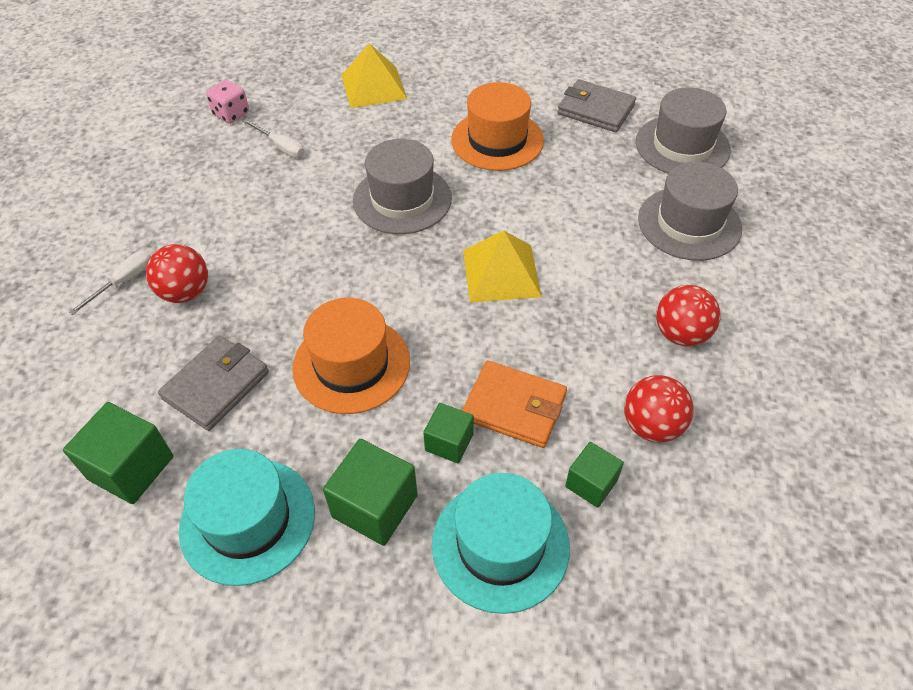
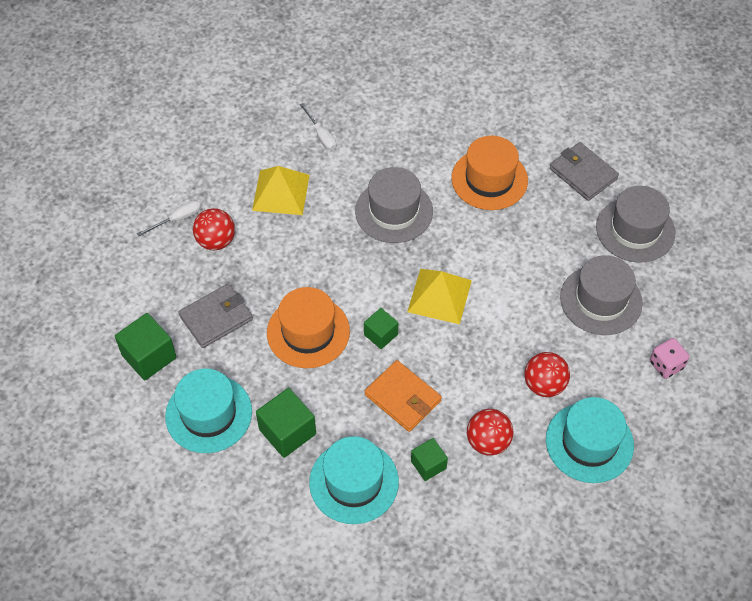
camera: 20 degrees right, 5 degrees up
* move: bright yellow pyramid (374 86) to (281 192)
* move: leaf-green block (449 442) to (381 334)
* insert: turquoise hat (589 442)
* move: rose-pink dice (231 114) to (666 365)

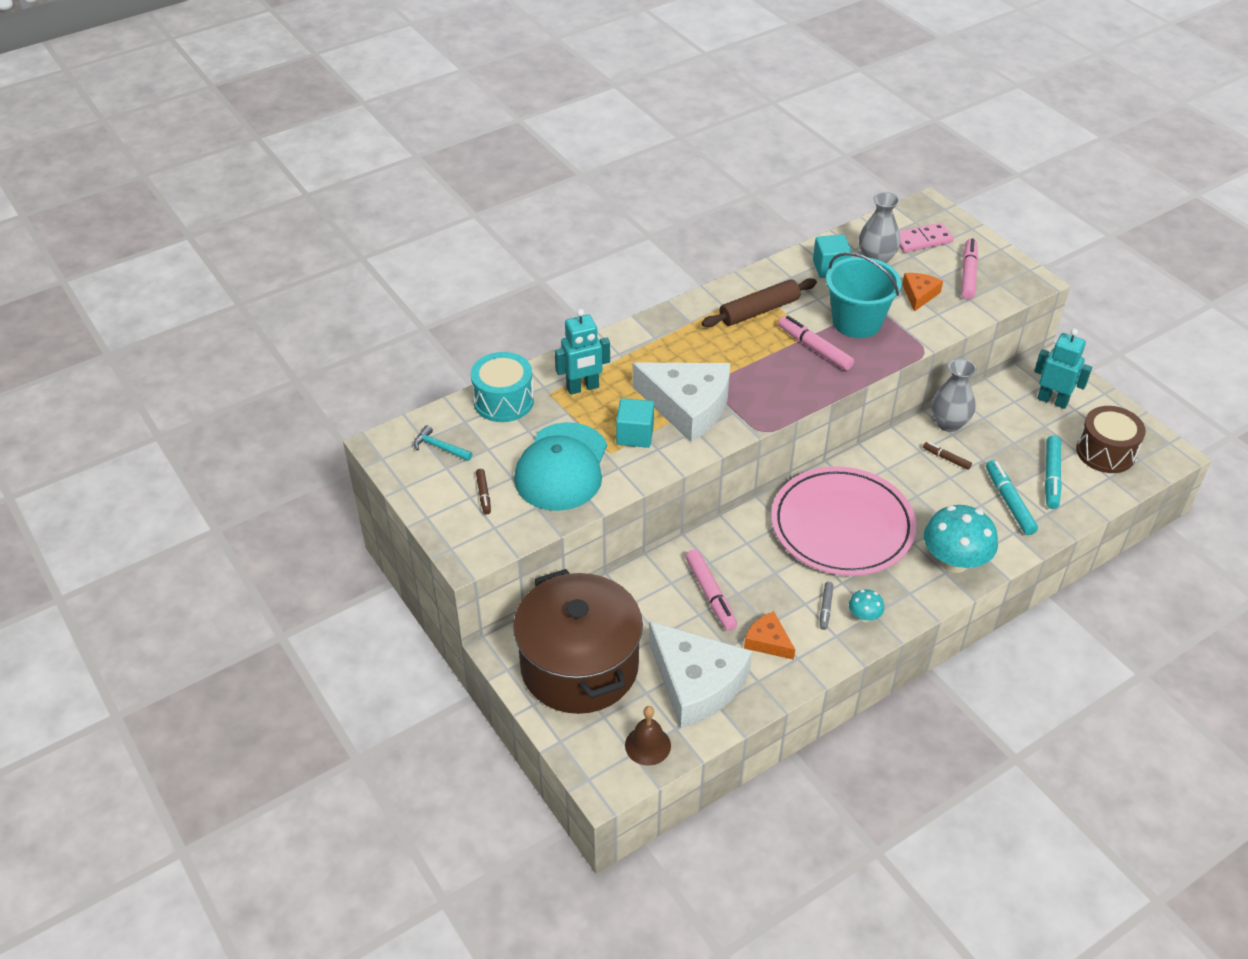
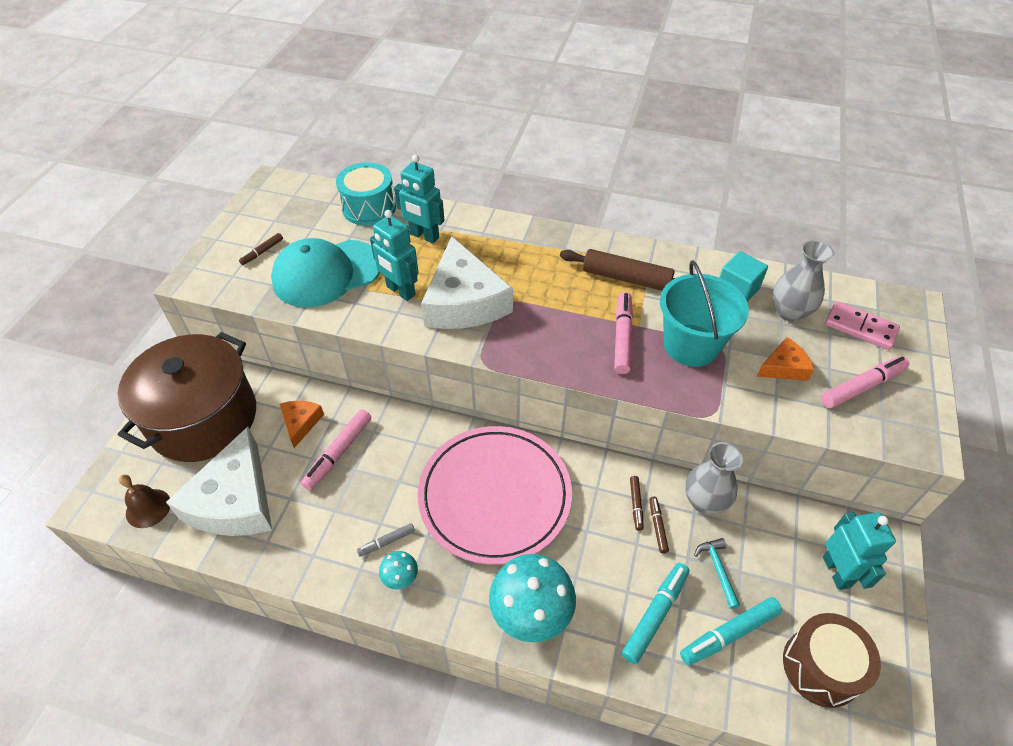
camera: 50 degrees right, 5 degrees up
* move: orange piece of cheese (768 641) to (301 423)
* replace: turquoise block (635 435) to turquoise robot (400 291)
* insert: dark brown marker pen (636 505)
* move: turquoise hammer (439 447) to (717 569)

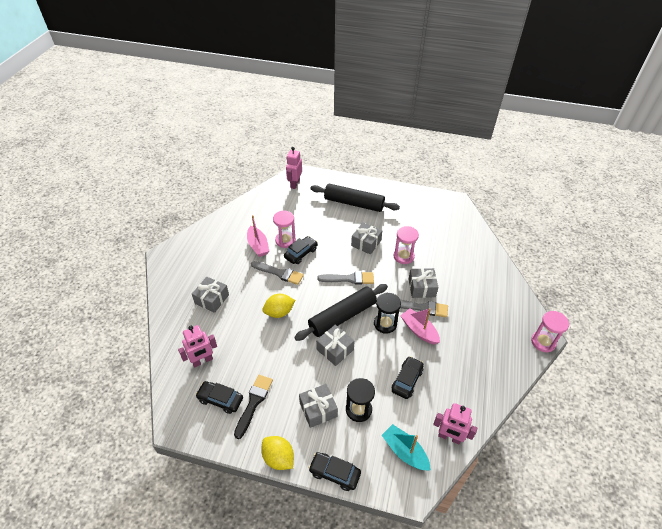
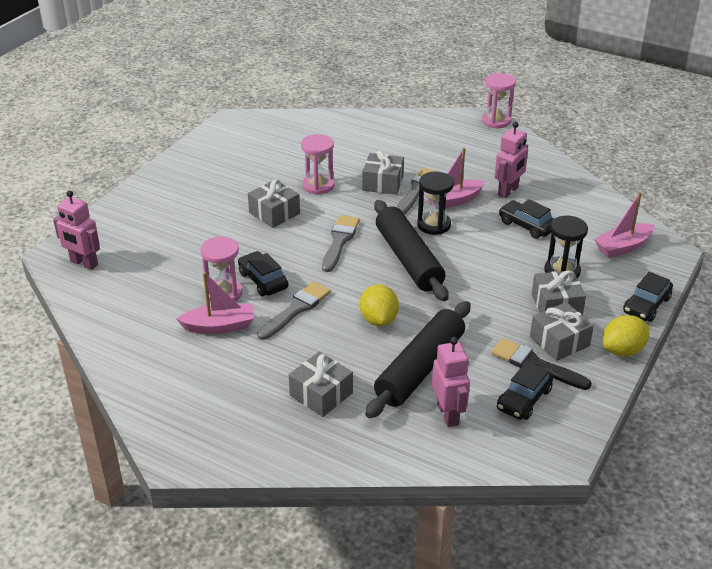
camera: 75 degrees left, 10 degrees down
* move: jet-black rolling pin (354 203) to (420 368)
* move: rose-pink robot (449 437) to (508 191)
* move: grey gift (335 349) to (559 341)
* recolor: turquoise sailboat (404 451) to rose-pink sailboat (623 247)

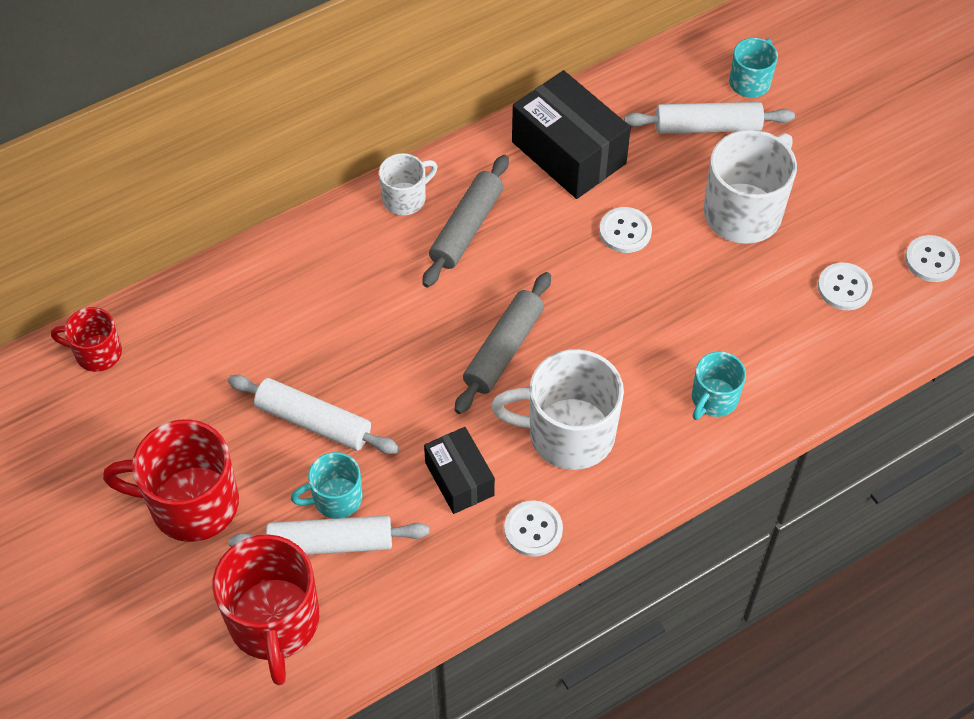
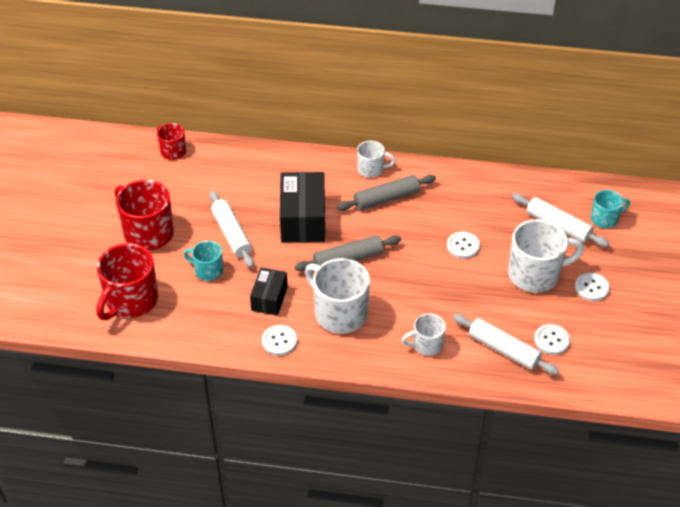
camera: 40 degrees right, 10 degrees down
* move: jet-black parcel (568 153) to (303 219)
* recolor: turquoise tea mug (713 399) to white tea mug (426 345)
* move: white rolling pin (330 543) to (504 349)
* move: white shirt button (931 260) to (591 288)

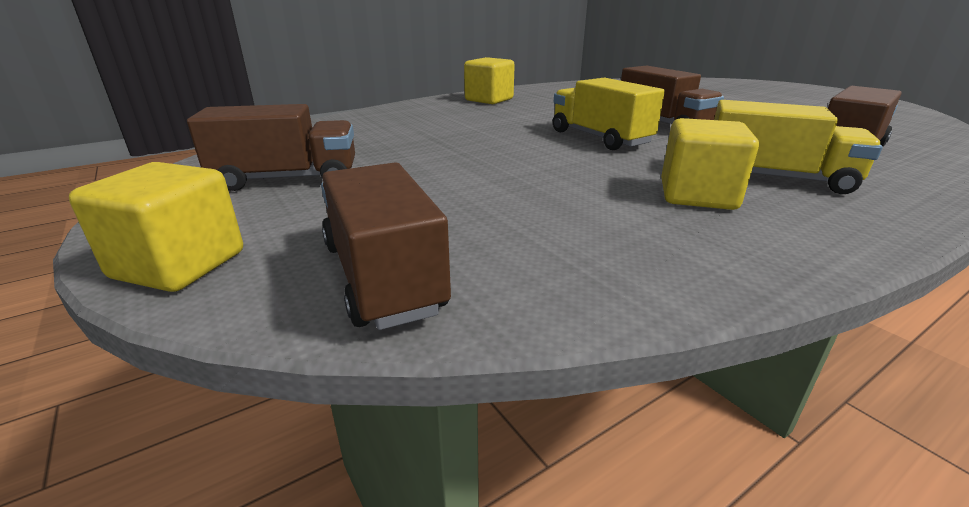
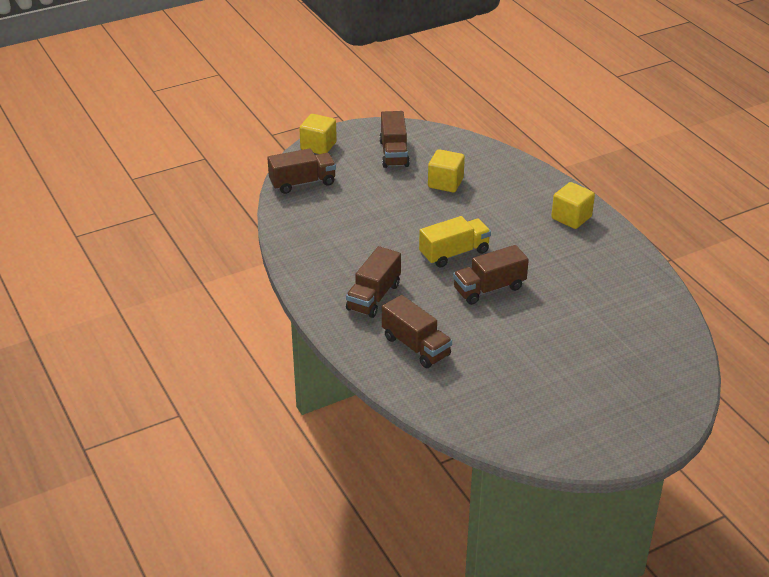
camera: 95 degrees right, 10 degrees up
* recolor: bright yellow toy truck (776 178) to dark brown toy truck (373 297)
* move: bright yellow block (697 195) to (445 183)

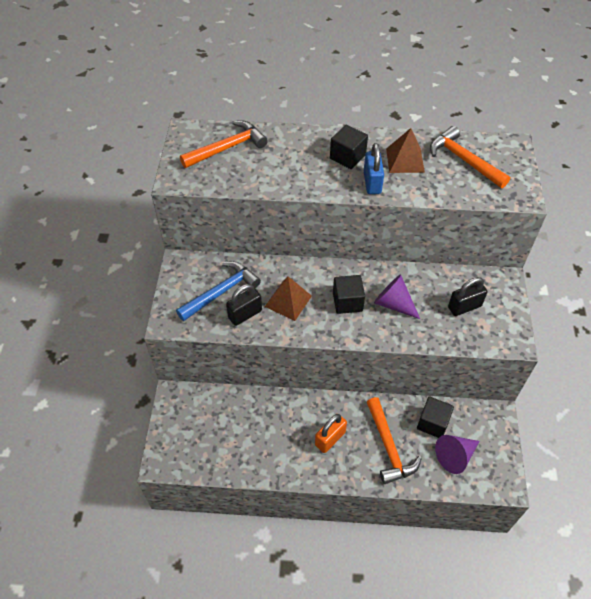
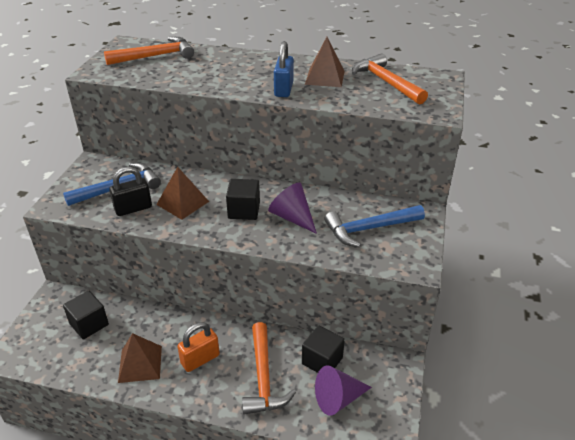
camera: 10 degrees right, 15 degrees down
* move: jet-black block (347 157) to (89 324)
* insert: dark brown pyramid (140 364)
* replace: jet-black small lock (464 307) to blue hammer (369 229)

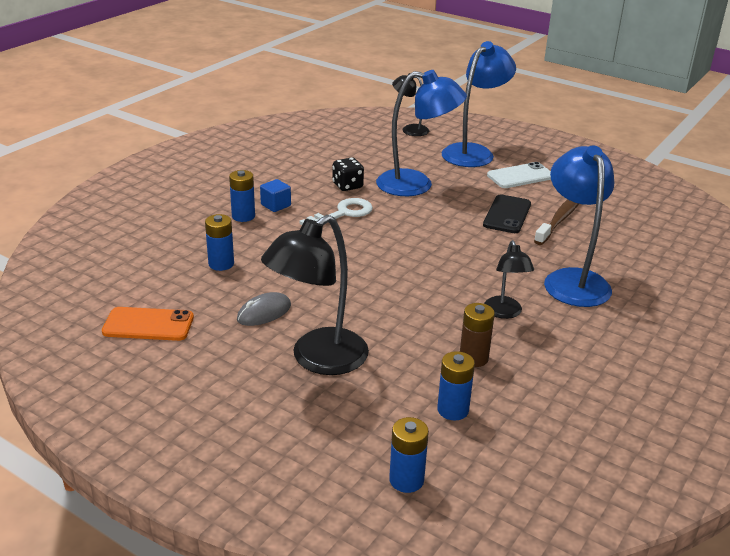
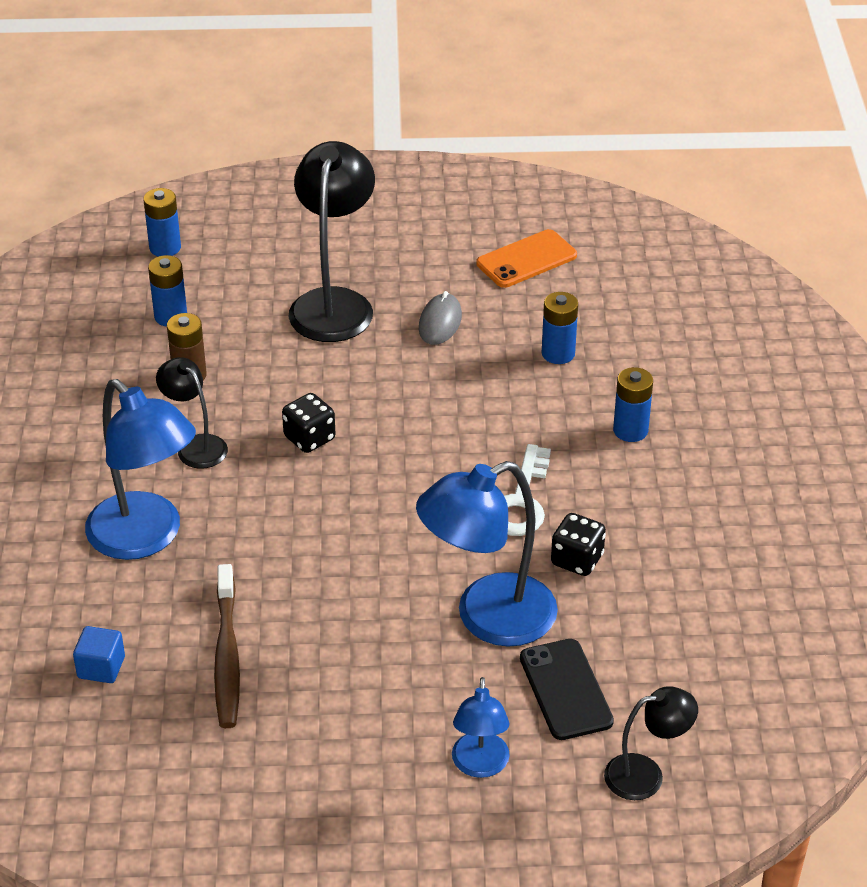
camera: 145 degrees right, 10 degrees up
* move: blue block (276 205) to (101 667)
* insert: jet-black dice (309 438)
* resize: blue lamp (473 152) = (480 766) x0.55
* move: jet-black smartphone (507 214) to (565 690)
* delete: white smartphone (520 176)

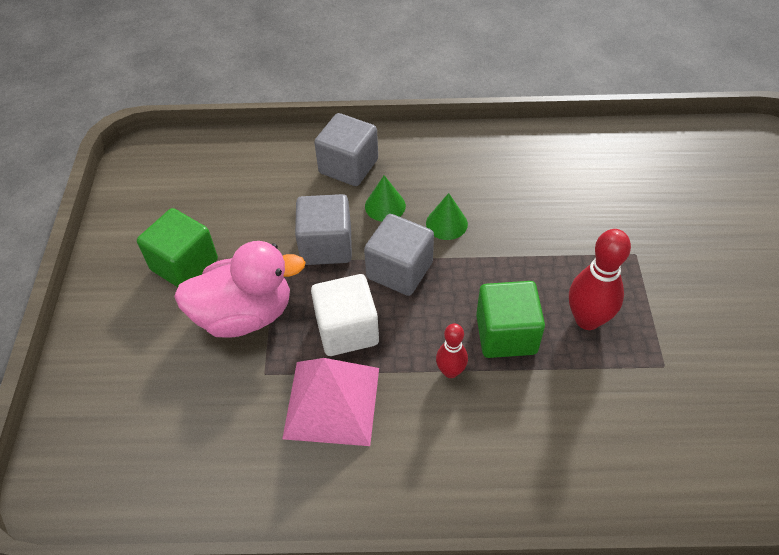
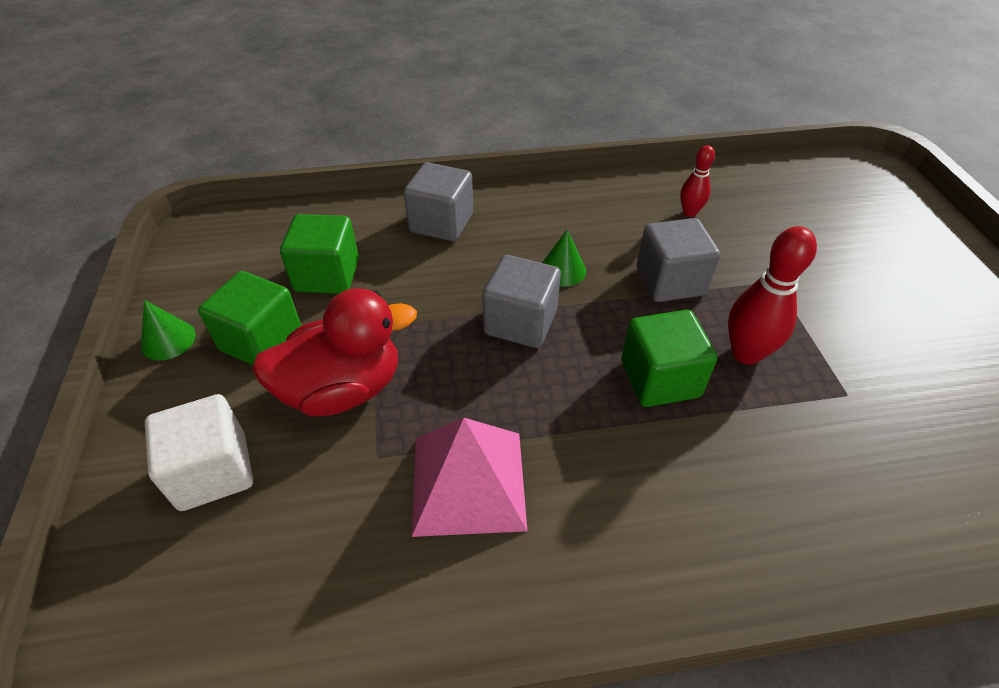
camera: 10 degrees left, 5 degrees down
* move: leaf-green cone (385 206) to (168 340)
* move: white block (347 330) to (213 471)
* recolor: rose-pink rubber duck (245 314) to red rubber duck (343 389)
* insert: leaf-green block (327 275)
* move: grey block (326 246) to (670 281)
* move: red skittle (450 371) to (689 212)

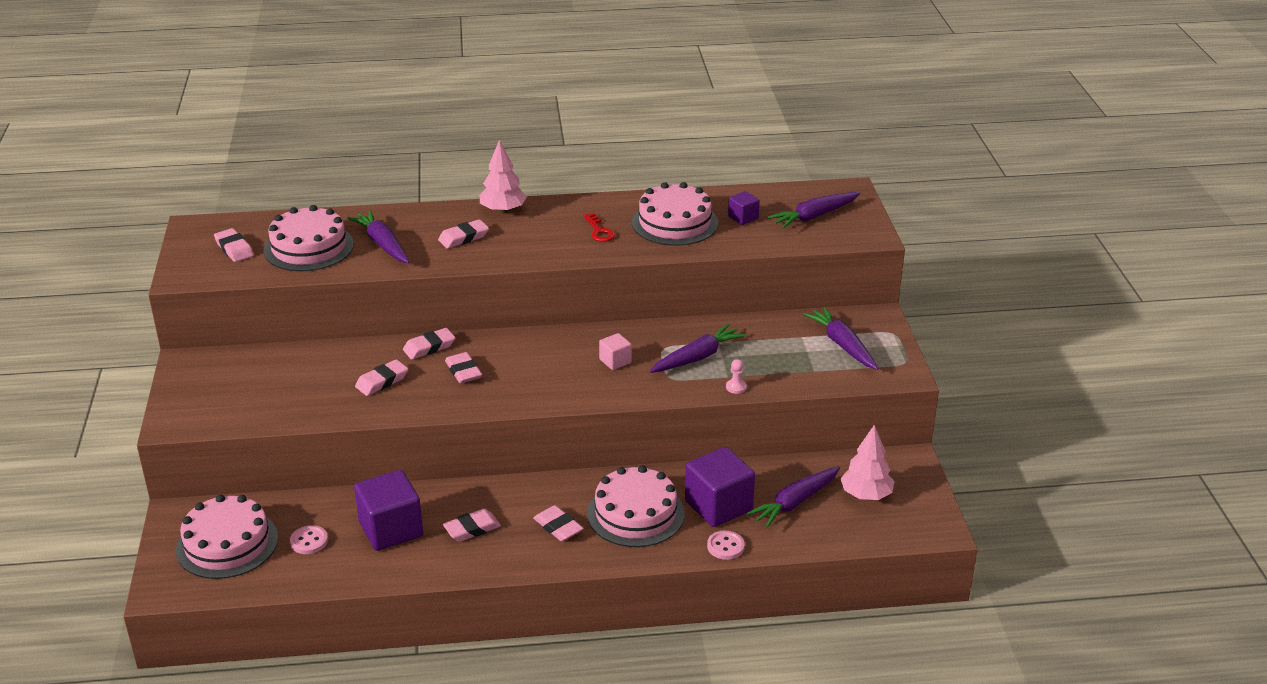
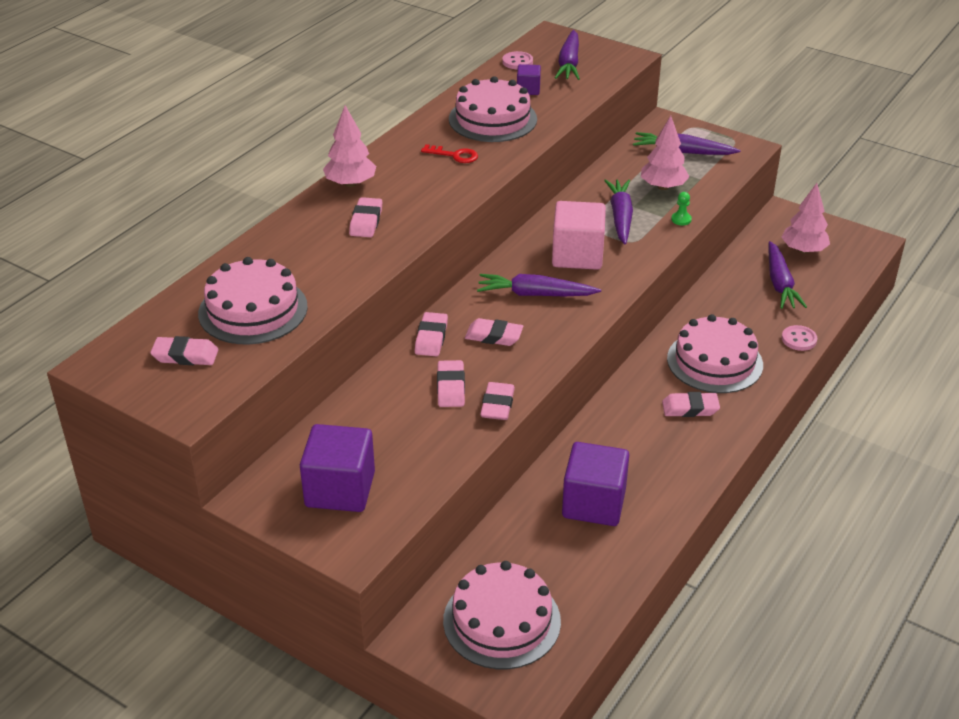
camera: 50 degrees left, 5 degrees up
* move: violet block (718 506) to (340 489)
* move: violet carrot (383 244) to (535 294)
* move: rose-pink gum eraser (472 529) to (497 405)
* move: rose-pink shirt button (309 541) to (517 62)
* resize: rose-pink block (615 361) = (577 255) x1.99
* insert: rose-pink fir tree (663 187)
* recolor: rose-pink pawn (736 387) to leaf-green pawn (681 219)

